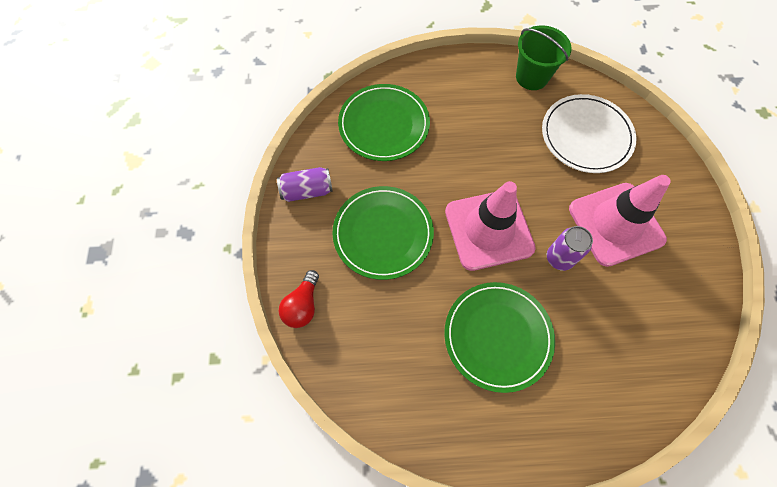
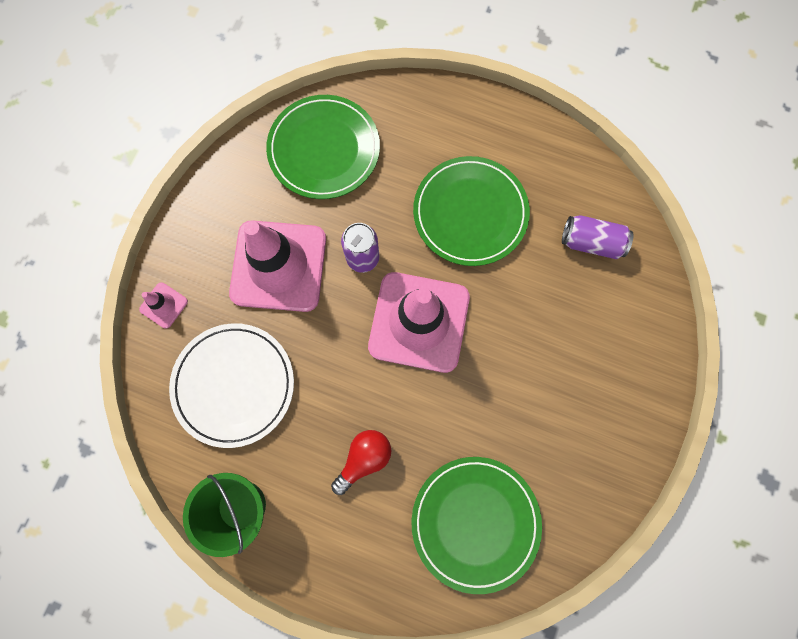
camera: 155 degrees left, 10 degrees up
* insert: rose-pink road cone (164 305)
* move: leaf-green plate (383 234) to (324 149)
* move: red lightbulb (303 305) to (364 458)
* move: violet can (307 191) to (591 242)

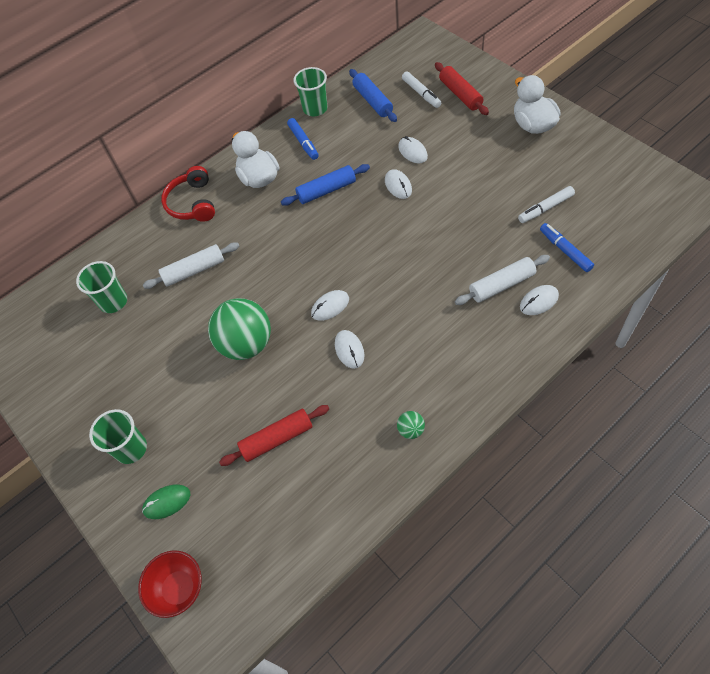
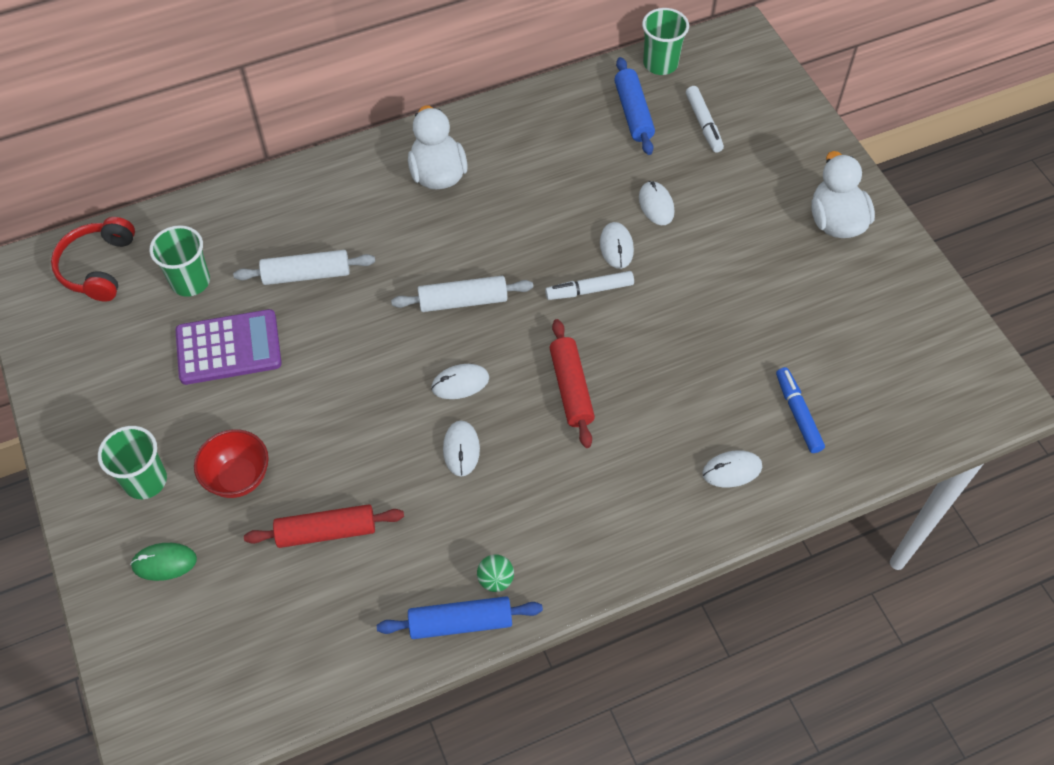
camera: 10 degrees right, 0 degrees up
* move: red headphones (192 203) to (98 267)
* insert: violet pocket calculator (229 348)
* move: red deep dish (179 588) to (238 477)
* move: blue rolling pin (326 190) to (460 623)
* move: white rolling pin (501 285) to (463 301)
* move: white marker pen (545 208) to (589 290)
* move: red rolling pin (460 94) to (571 388)
* move: leaf-green beaker (315 109) to (660 64)
* delete: leaf-green ball (246 344)
* delete: blue marker pen (303 142)

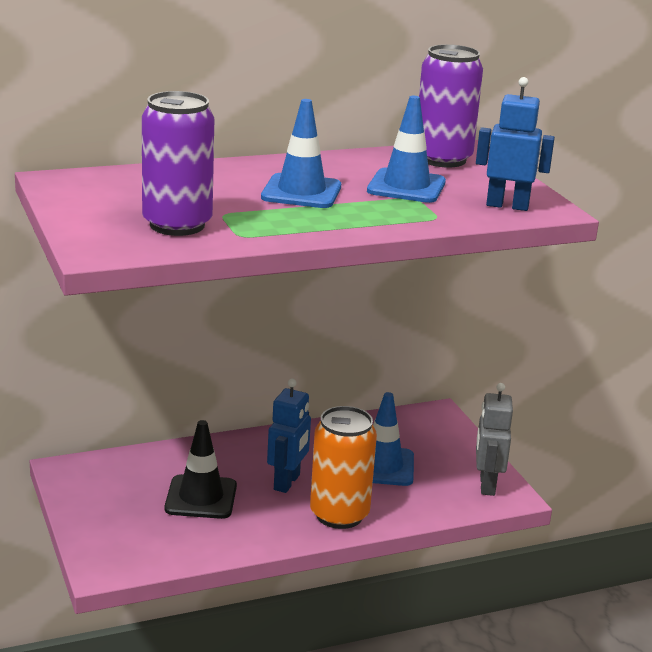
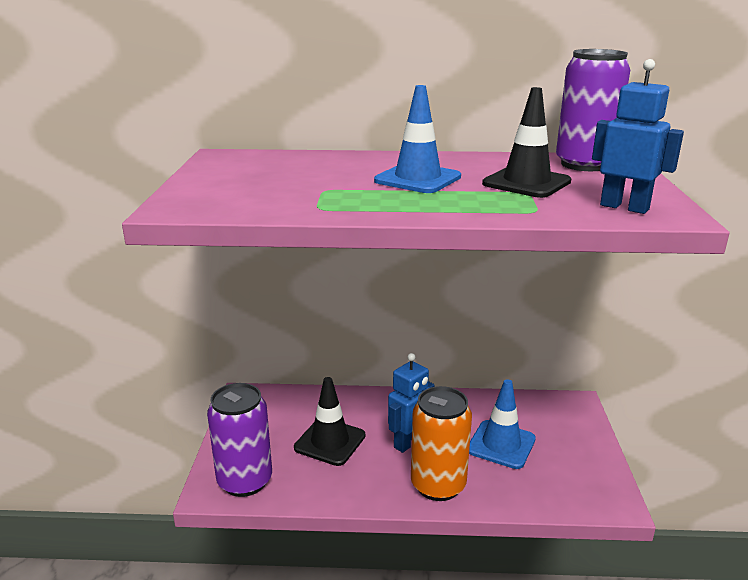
camera: 25 degrees right, 0 degrees up
* move: violet can (177 225) to (245 481)
* recolor: blue road cone (406 187) to jet-black road cone (526 183)
* delete: grey robot (486 485)

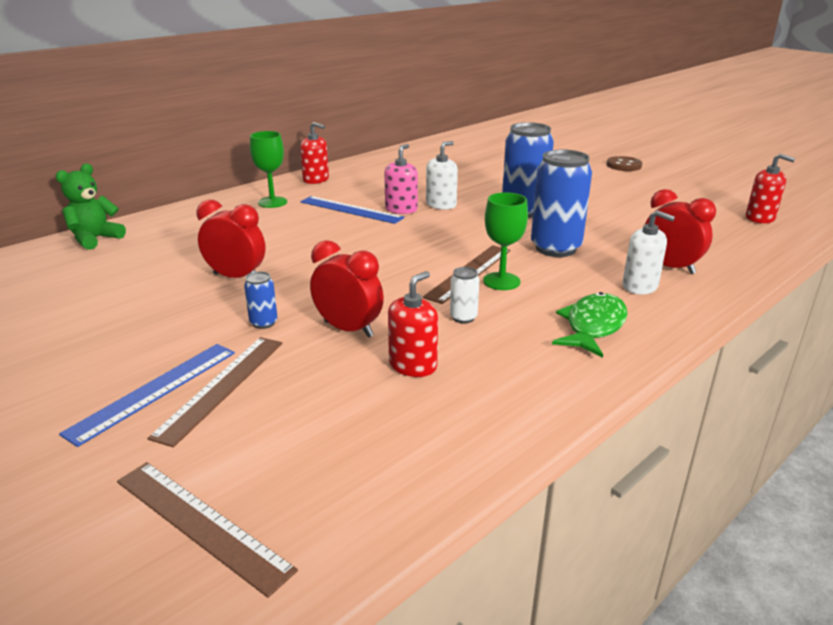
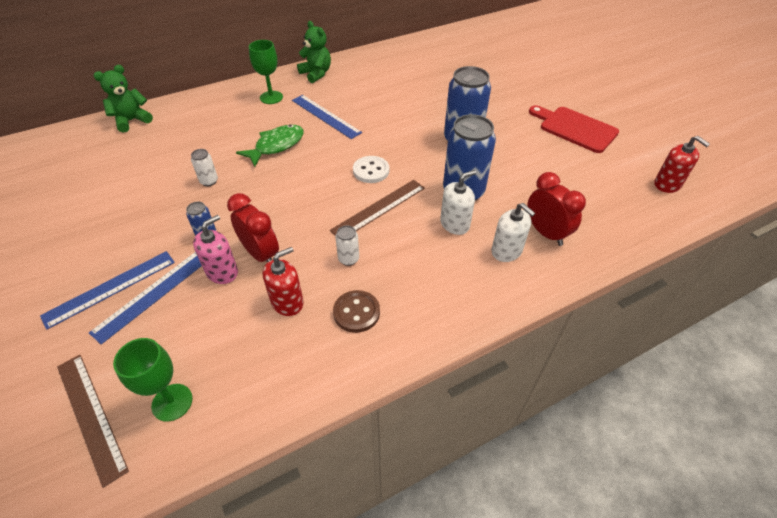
camera: 15 degrees right, 20 degrees up
* recolor: dark brown ruler (222 387) to blue ruler (153 294)
* move: leaf-green chalice (501 281) to (172 402)
* replace: red clock (236 277) to white can (209 181)
* move: rose-pink pump bottle (401 209) to (222 272)
* move: leaf-green fish figure (593 326) to (276 146)
* replace: red pump bottle (316 179) to leaf-green stuffed bear (316 74)
* move: dark brown shirt button (623 165) to (356 312)
* insert: white shirt button (371 171)
* move: white pump bottle (441 205) to (454 224)
* insert: red cutting board (575 128)

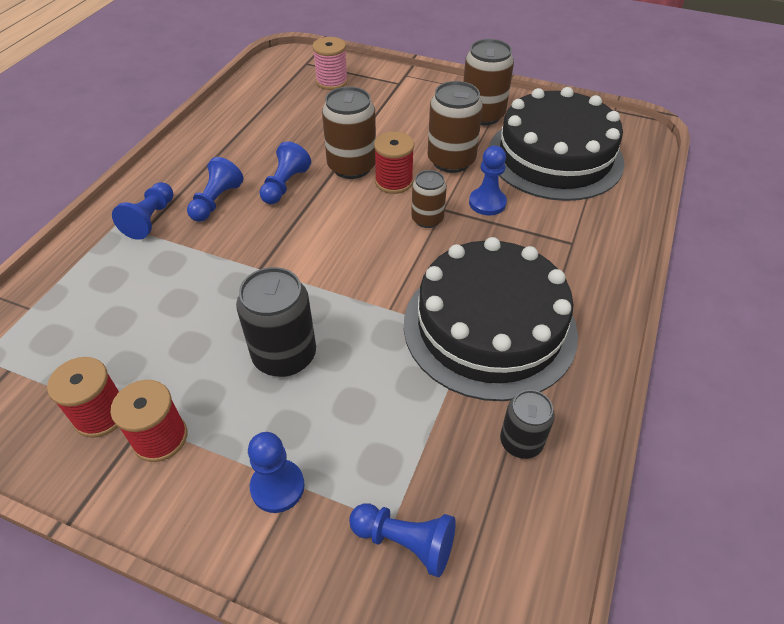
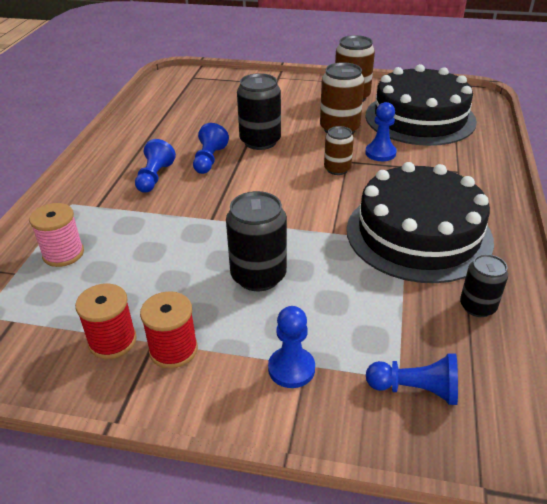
camera: 10 degrees left, 10 degrees down
* move: rose-pink reel of thread (332 82) to (63 254)
* recolor: dark brown can (351 166) to jet-black can (260 141)
* delete: blue pawn (150 219)
* delete: red reel of thread (394 182)

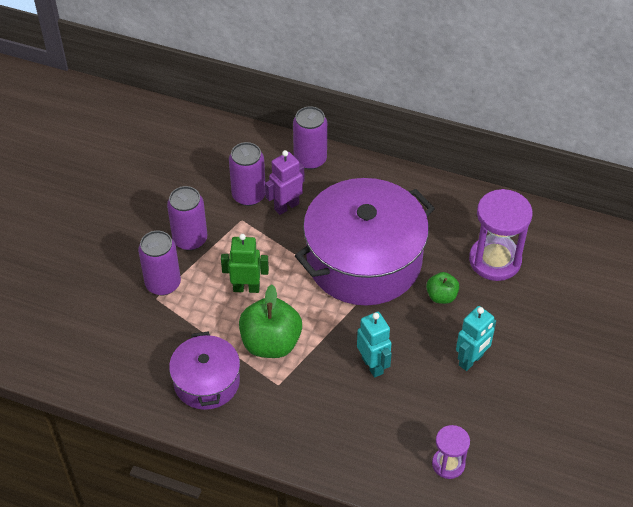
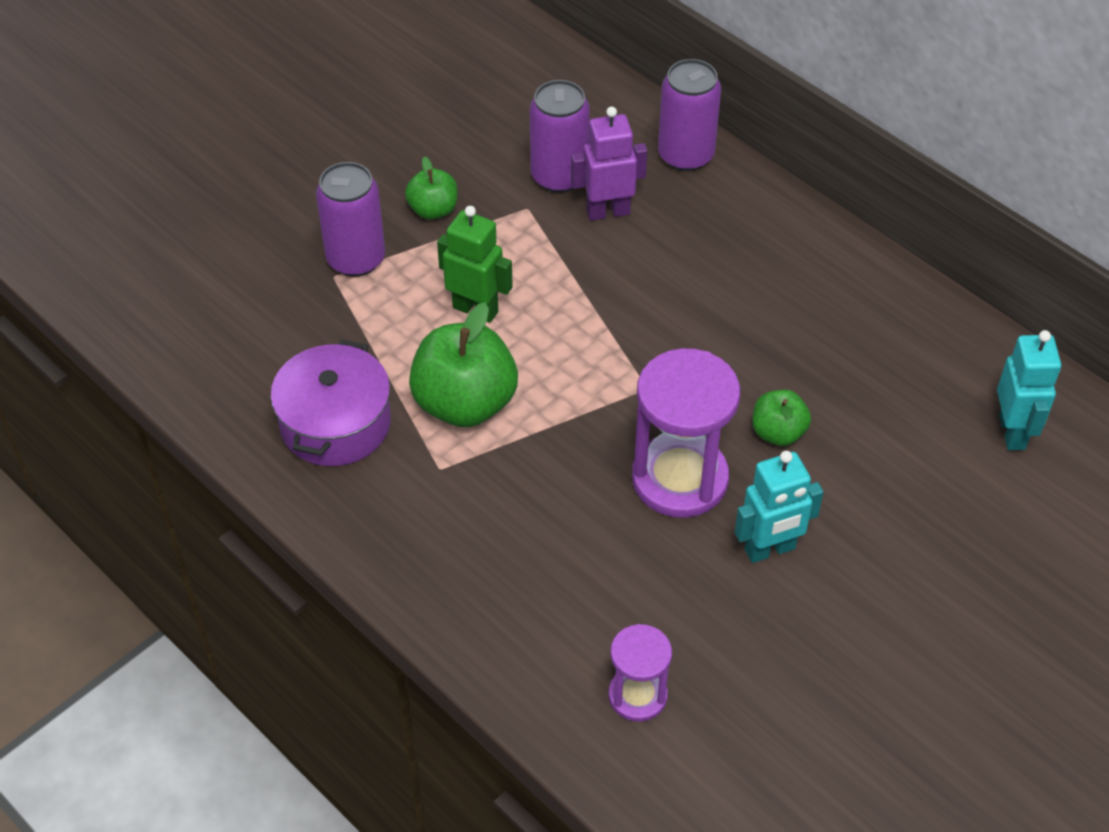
camera: 25 degrees right, 0 degrees up
* replace: violet can (190 239) to leaf-green apple fruit (433 210)
* move: violet hourglass (495 260) to (679 479)
* move: turquoise robot (372 365) to (1012 432)
* delete: violet cooking pot (364 260)

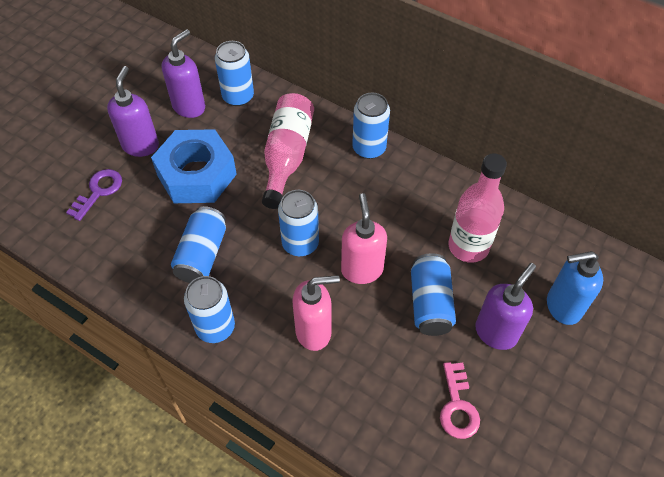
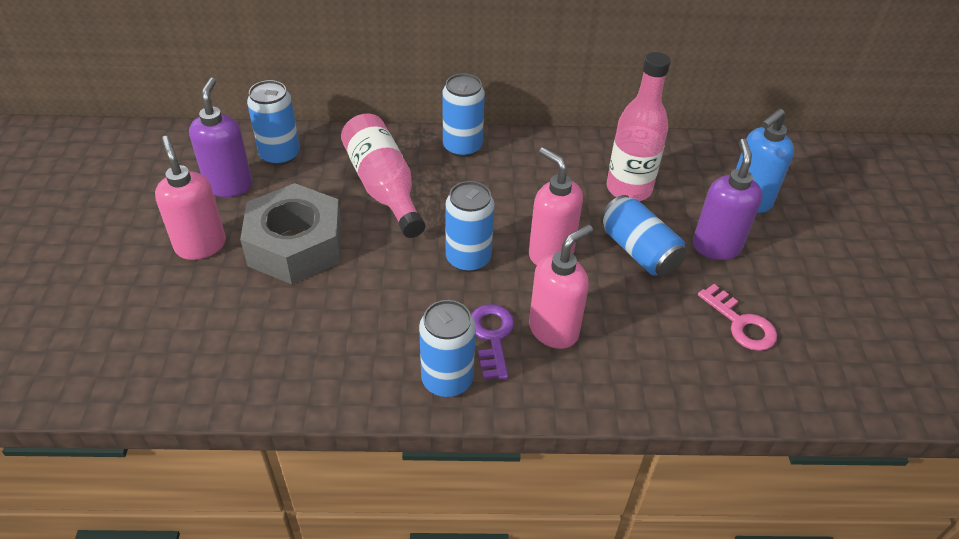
camera: 35 degrees left, 10 degrees down
* recolor: violet pump bottle (141 145) to rose-pink pump bottle (200 245)
* recolor: blue hex nut (196 175) to grey hex nut (295 245)
* move: violet key (98 191) to (492 337)
* delete: blue can (202 254)

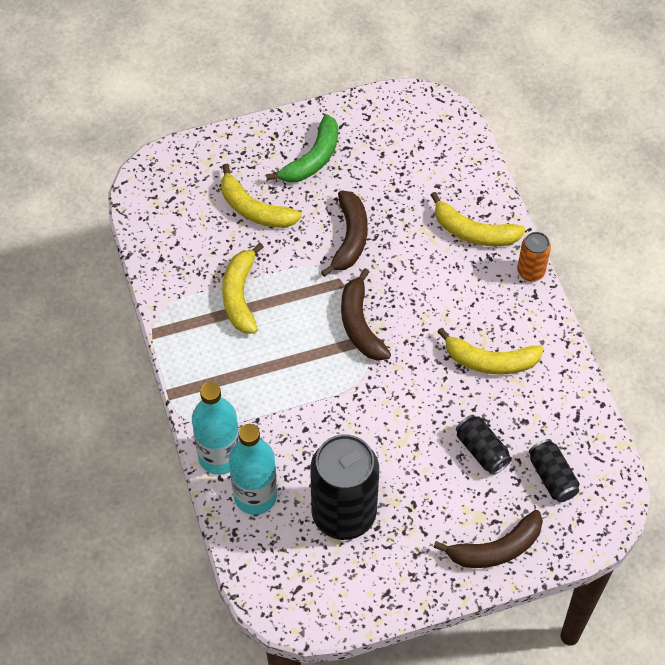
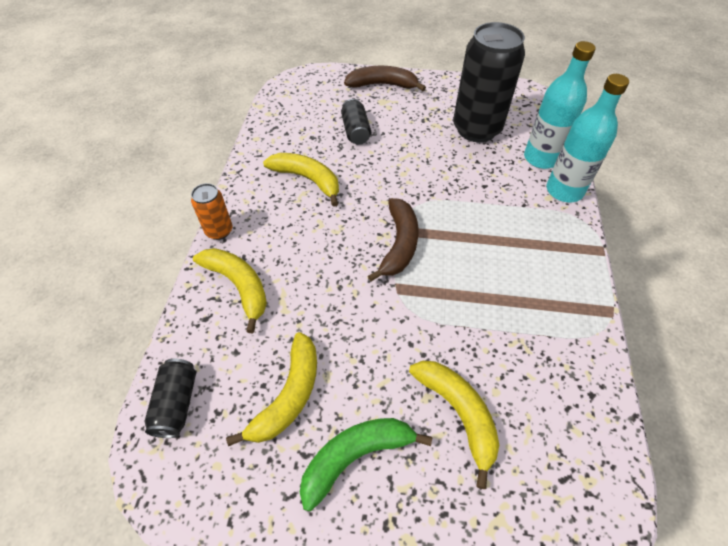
camera: 155 degrees left, 5 degrees down
* move: jet-black can (552 477) to (177 403)
* move: bright yellow banana fruit (240 295) to (289 395)
* delete: dark brown banana fruit (350 238)

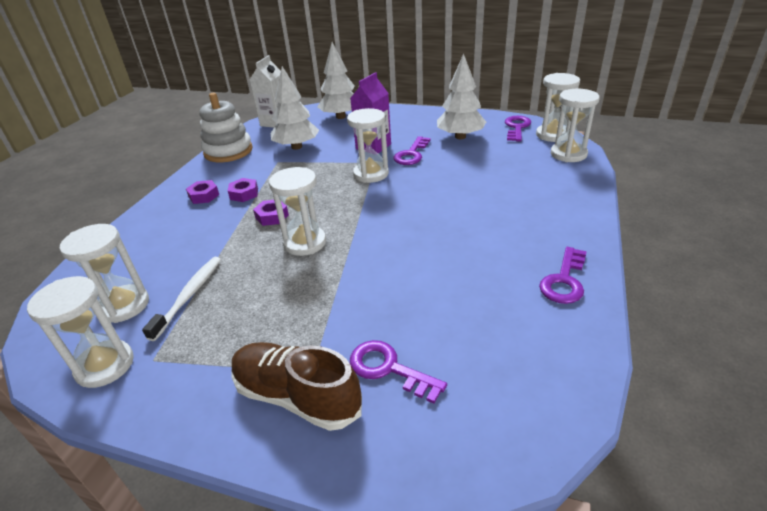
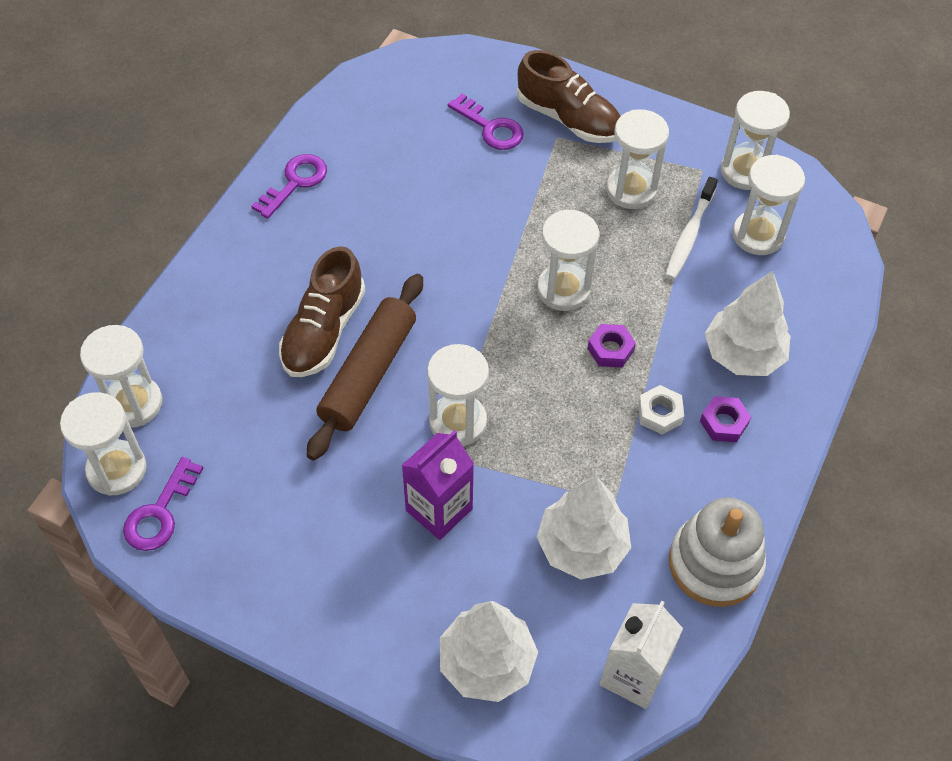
camera: 175 degrees left, 20 degrees up
* insert: dark brown sneaker (323 331)
* insert: dark brown rolling pin (368 374)
* insert: white hourglass (631 190)
* recolor: violet hex nut (244 194) to white hex nut (659 413)
* move: white fir tree (460 137) to (743 354)
* delete: violet key (411 154)

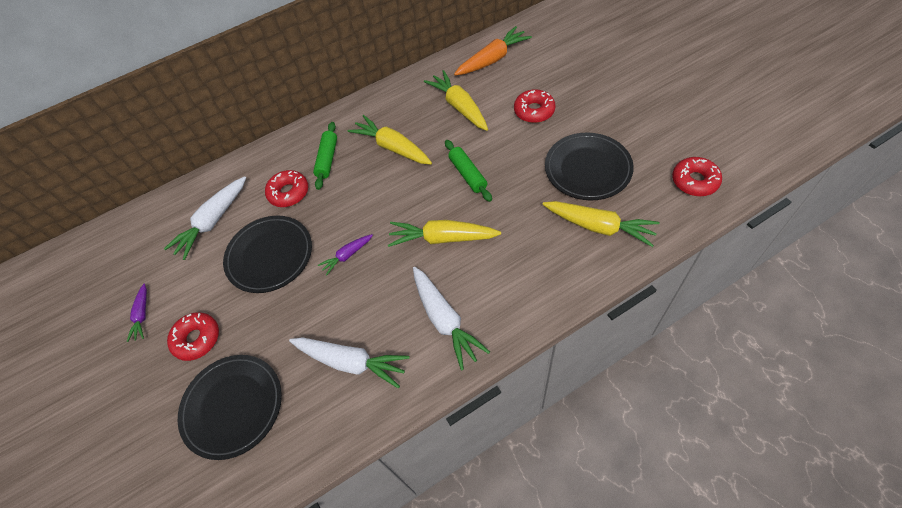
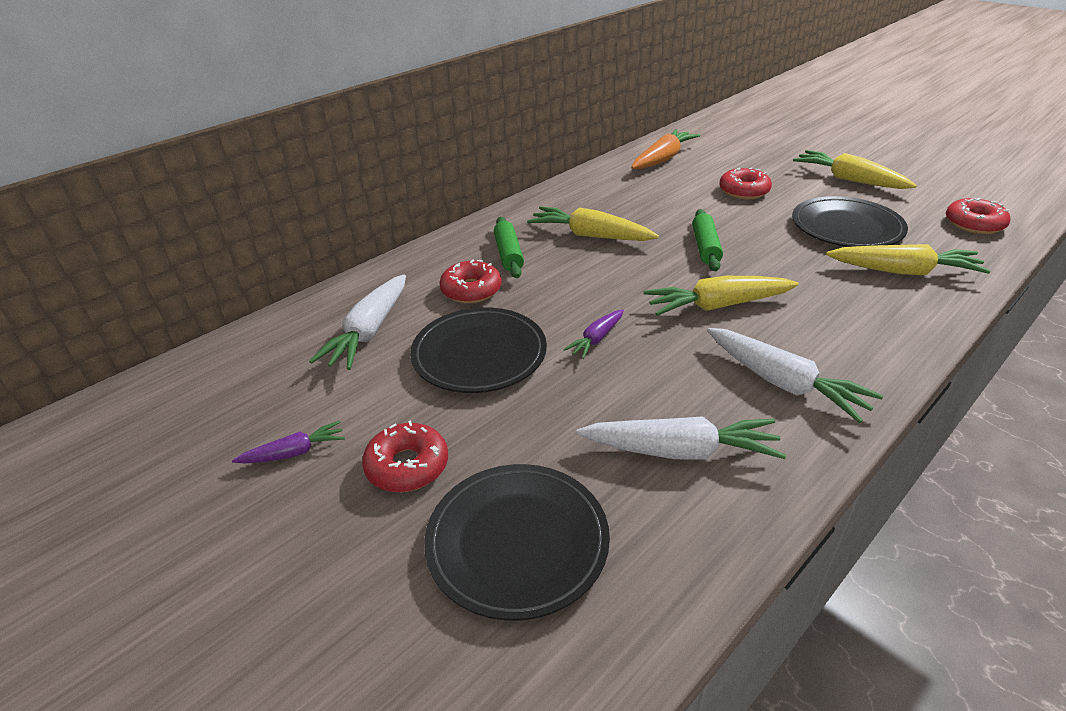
camera: 20 degrees left, 20 degrees down
* rotate: violet carrot (142 315) = (294 452) 90 degrees counterclockwise
* rotate: leaf-green rolling pin (468 174) = (705 247) 45 degrees clockwise
* move: bright yellow carrot (459 106) to (849 180)

